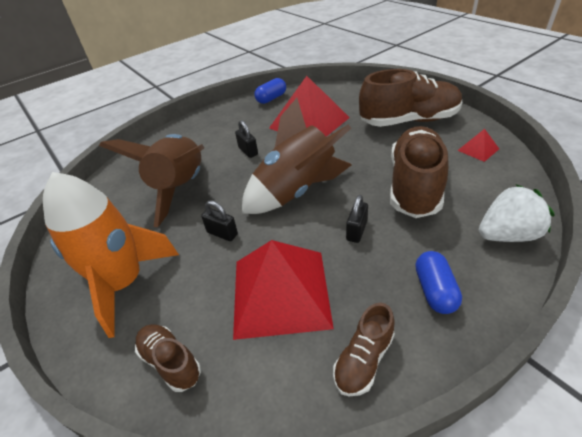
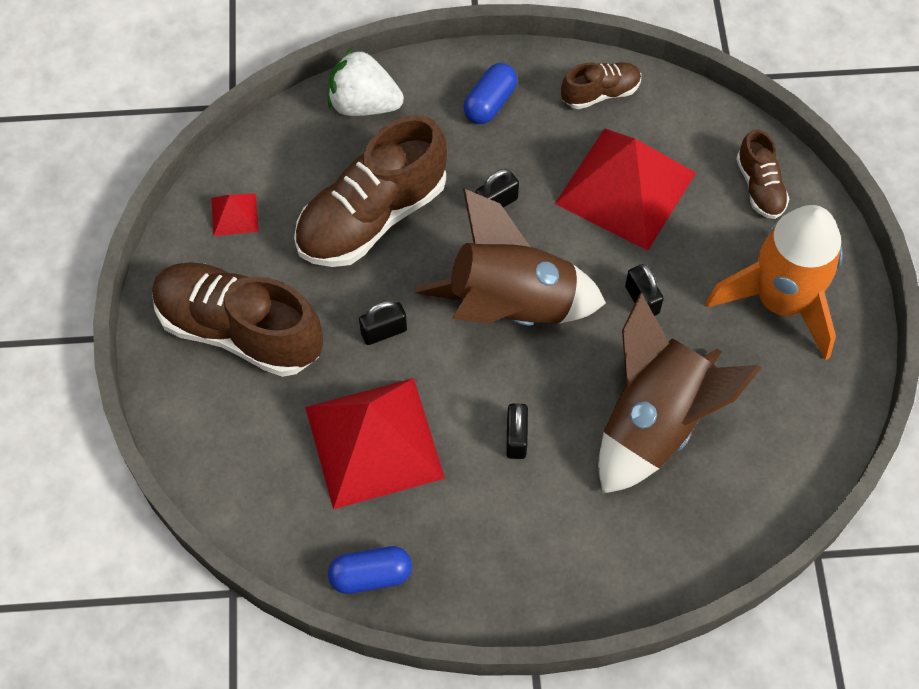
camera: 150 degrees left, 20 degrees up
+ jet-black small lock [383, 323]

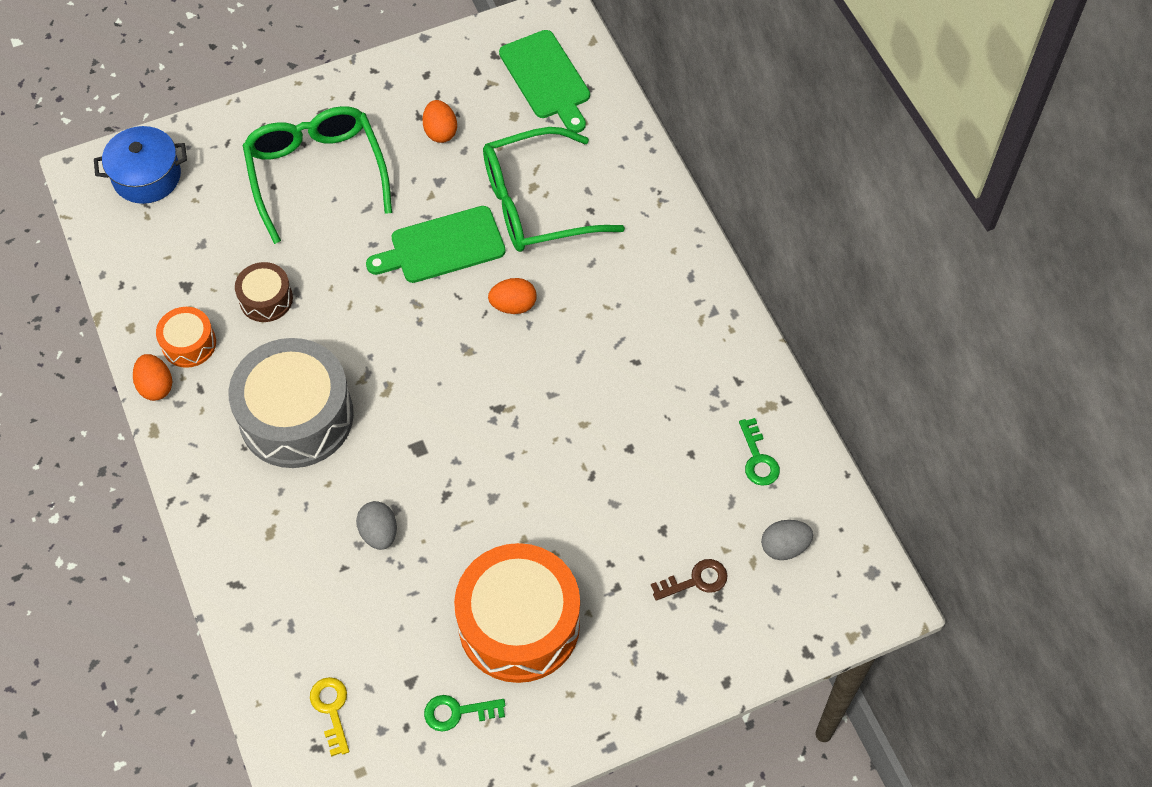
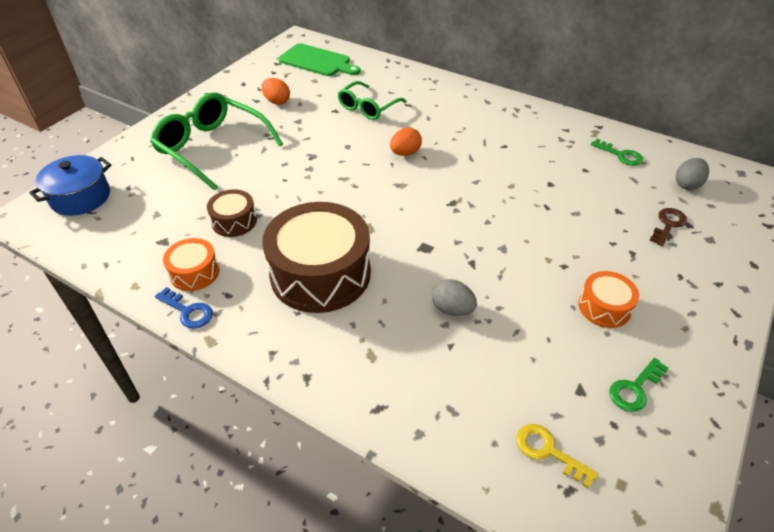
camera: 35 degrees left, 15 degrees down
~ emerald spectacles [554, 189] = [372, 100] x0.61
- emerald chopping board [436, 244]
~ gray drum [291, 403] to russet drum [316, 257]
~ bright orange egg [152, 377] to royal blue latchkey [184, 308]
~ bright orange drum [517, 613] = [608, 299] x0.48

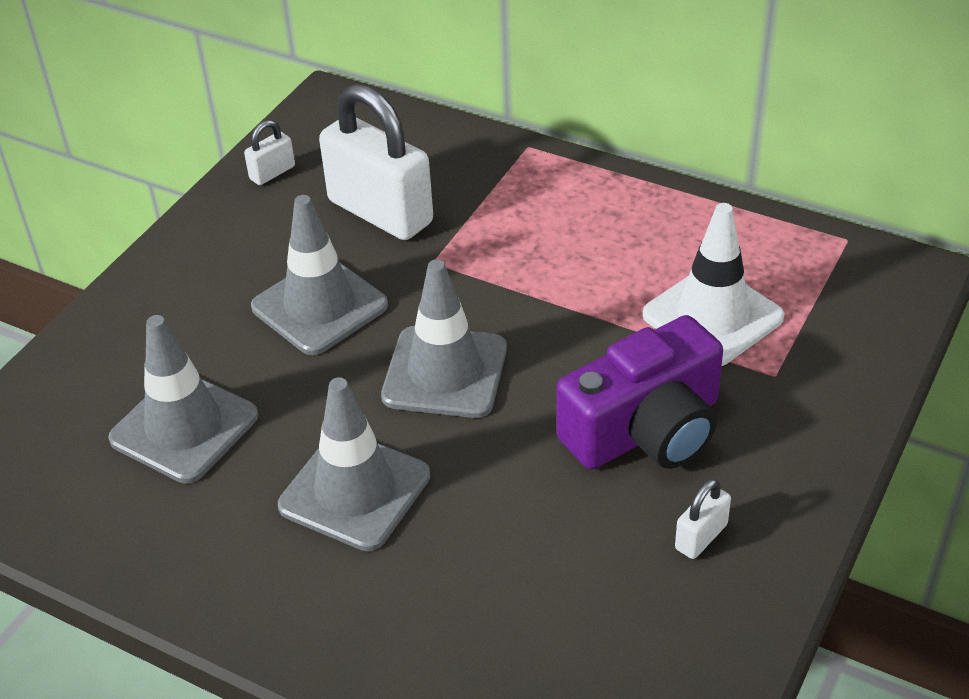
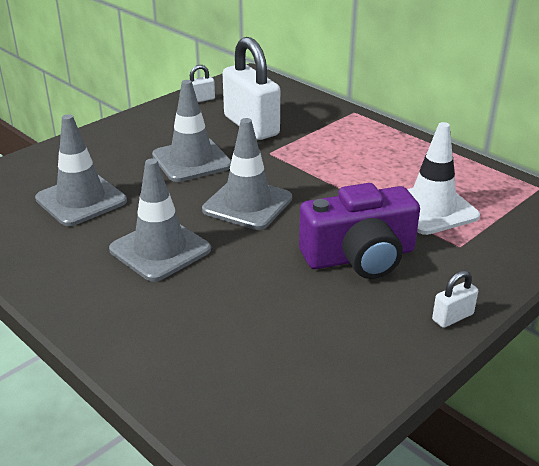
camera: 15 degrees right, 10 degrees down
~ snow-white small lock [703, 519] to [455, 299]

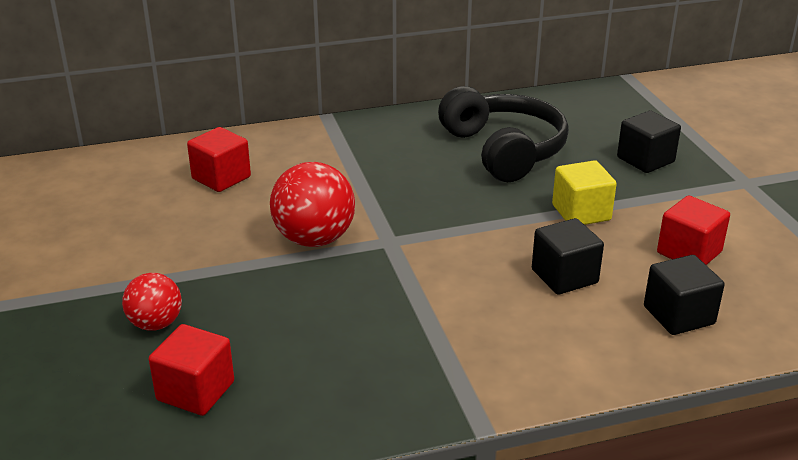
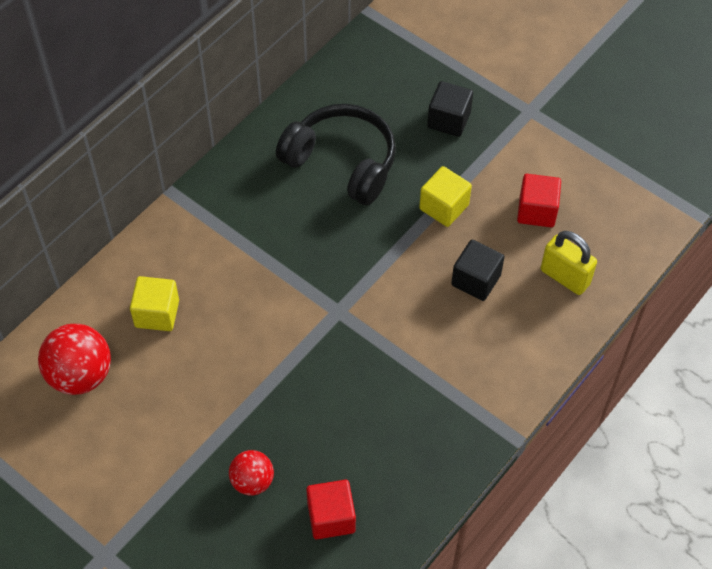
camera: 35 degrees left, 25 degrees up
~ crimson cube [219, 159] to golden cube [154, 303]
~ crimson sphere [312, 204] to [74, 359]
~ jet-black cube [684, 295] to golden small lock [569, 263]

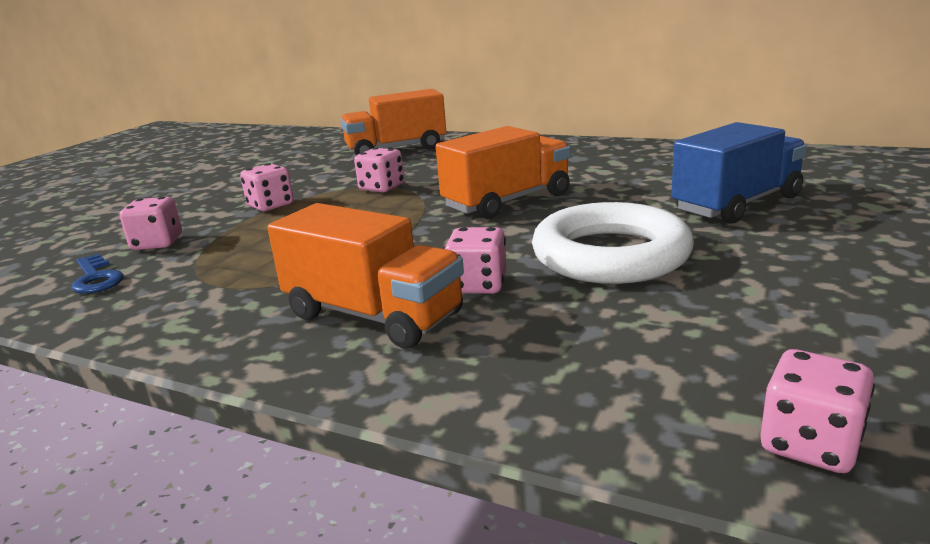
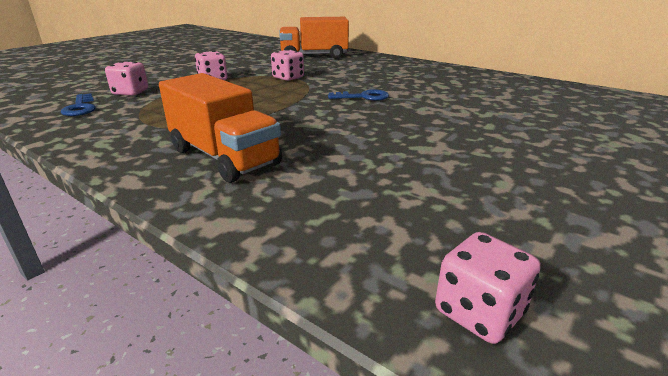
camera: 10 degrees right, 5 degrees up
- royal blue lorry [739, 173]
~ bright orange lorry [503, 172] to royal blue latchkey [358, 95]
- snow-white hoop [613, 243]
- rose-pink dice [476, 260]

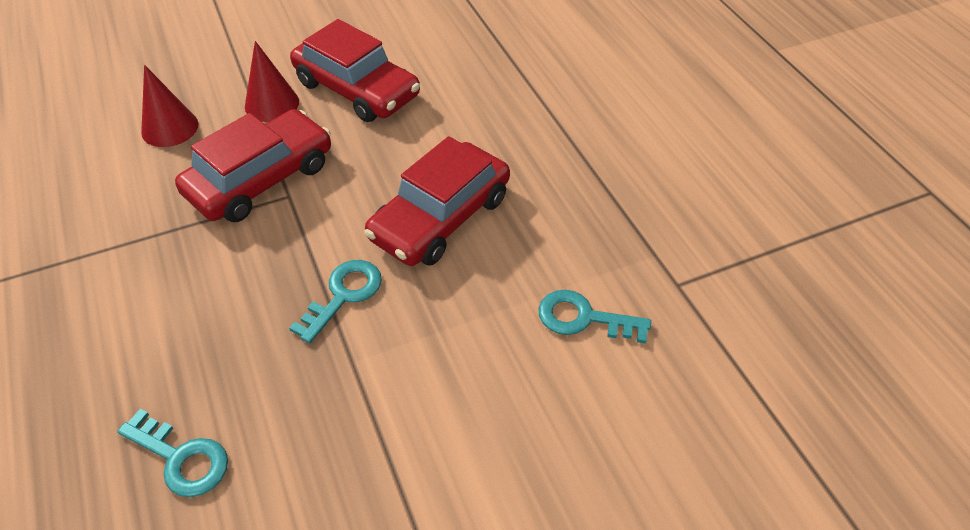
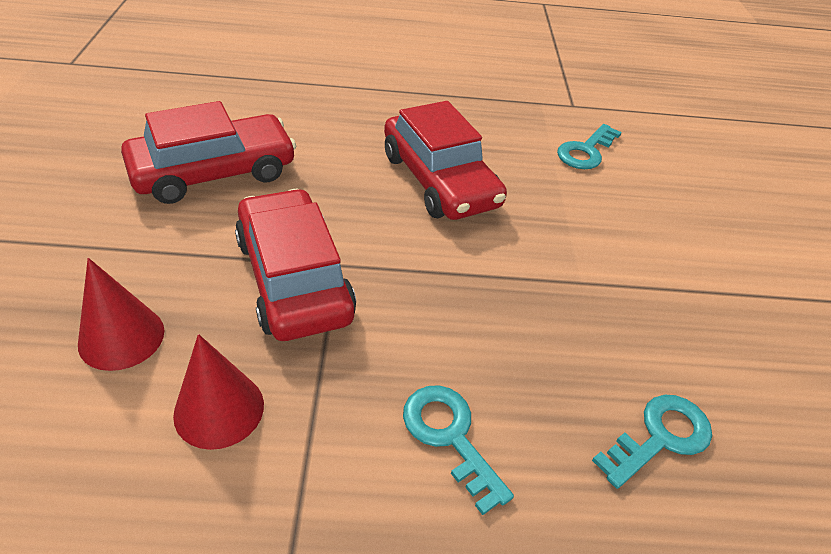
camera: 70 degrees left, 5 degrees down
~ crimson cone [272, 81] to [218, 392]
~ teal latchkey [335, 301] to [458, 450]

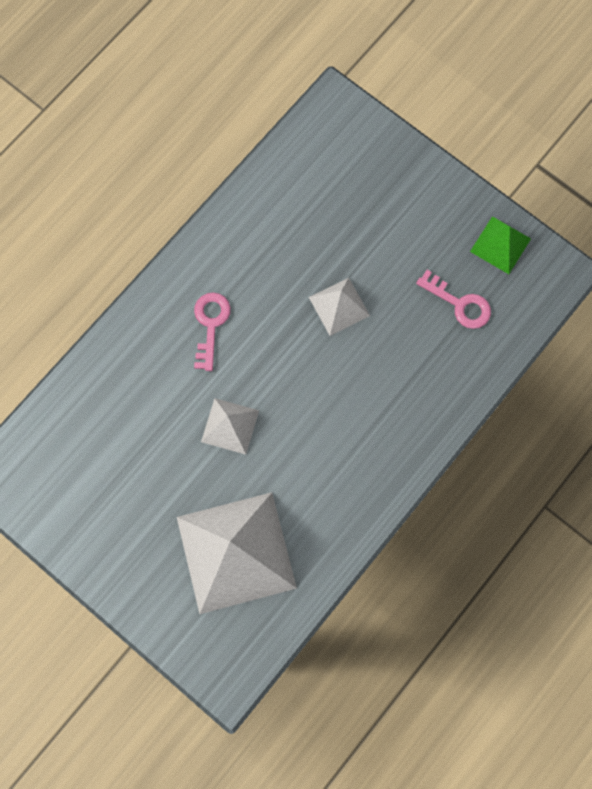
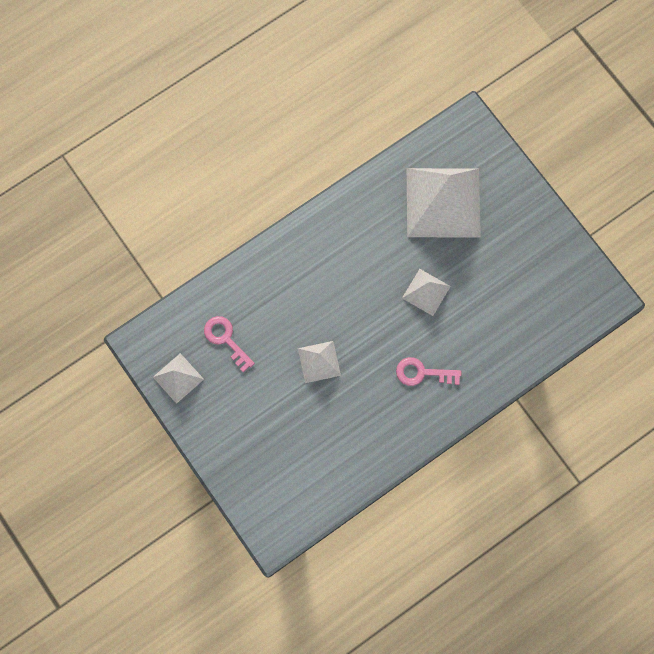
camera: 165 degrees left, 0 degrees up
~ emerald pyramid shape [500, 245] to snow-white pyramid shape [178, 378]
~ rose-pink latchkey [212, 331] = [428, 371] 75 degrees clockwise

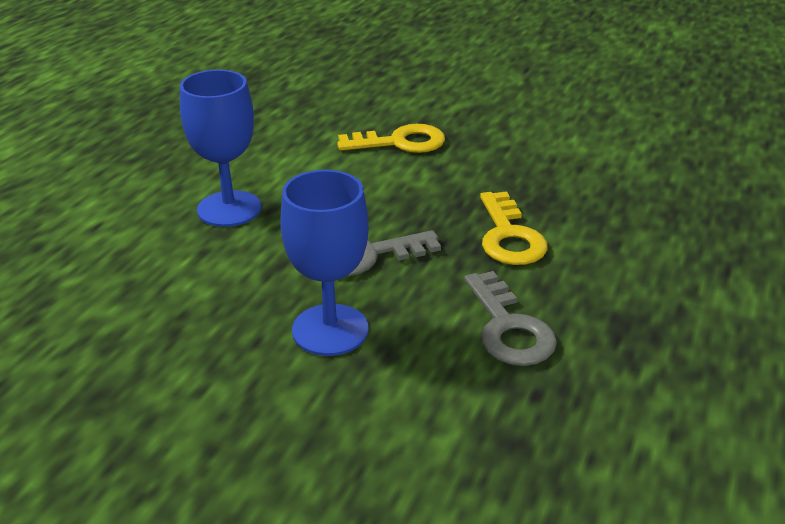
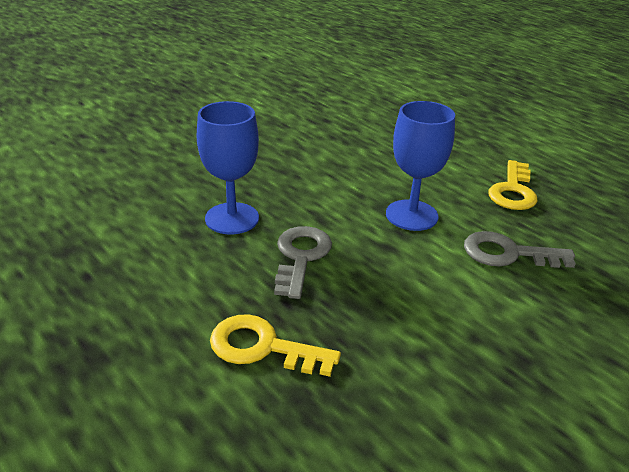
camera: 115 degrees right, 0 degrees up
~ golden latchkey [391, 138] to [513, 185]
~ gray latchkey [510, 318] to [519, 249]

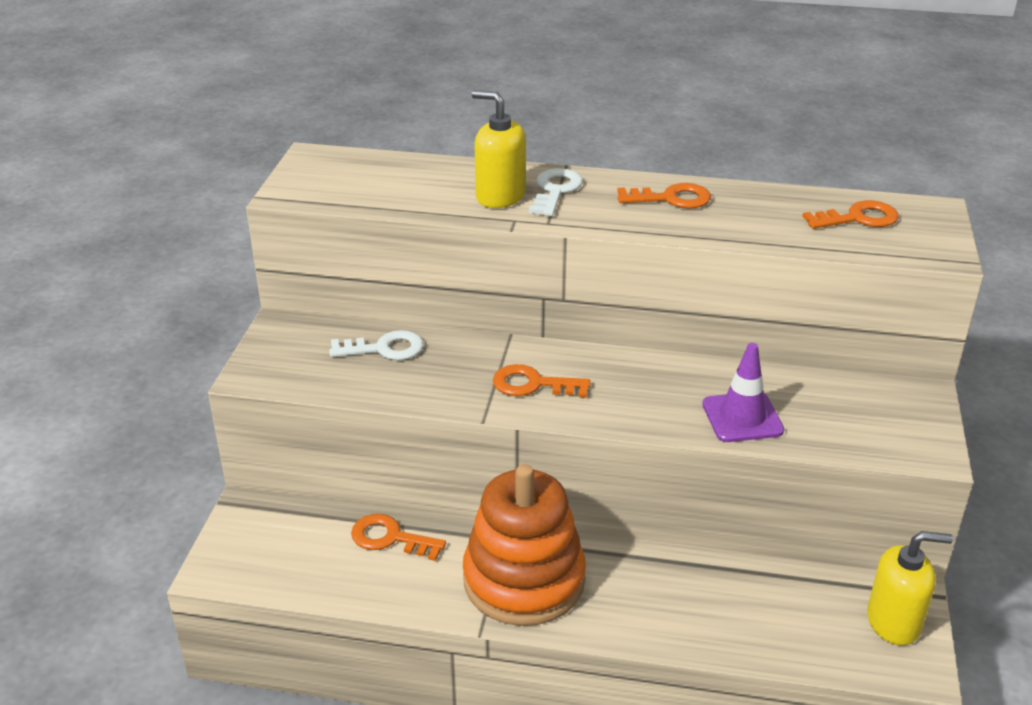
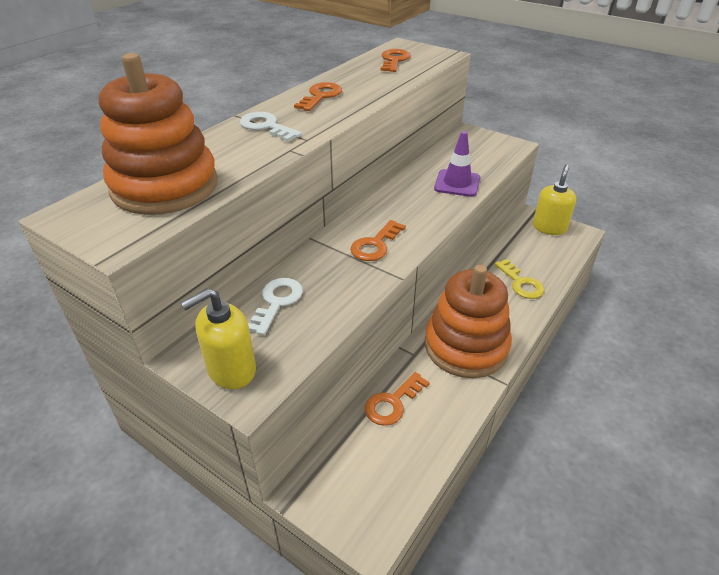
camera: 65 degrees left, 5 degrees up
~ golden soap pump [499, 149] to [218, 338]
+ bright orange ring stacker [158, 134]
+ golden latchkey [519, 279]

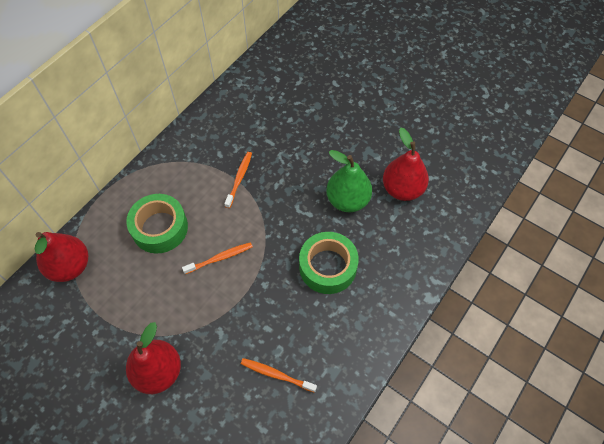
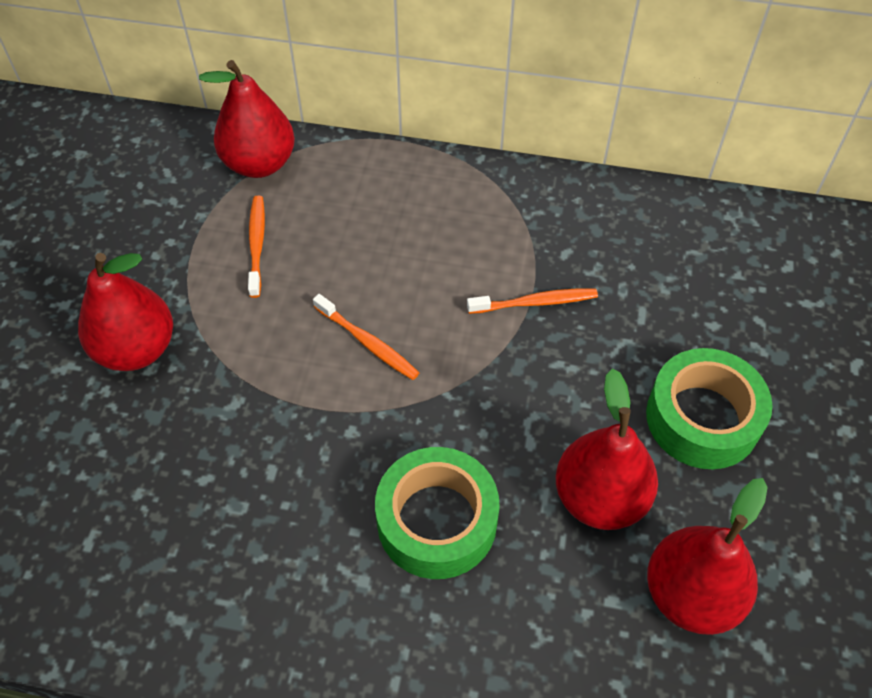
camera: 65 degrees right, 5 degrees down
~ emerald pear fruit [349, 181] to crimson pear fruit [607, 449]
~ emerald tape [157, 224] to [709, 408]
~ bright orange tooth brush [279, 375] to [256, 247]

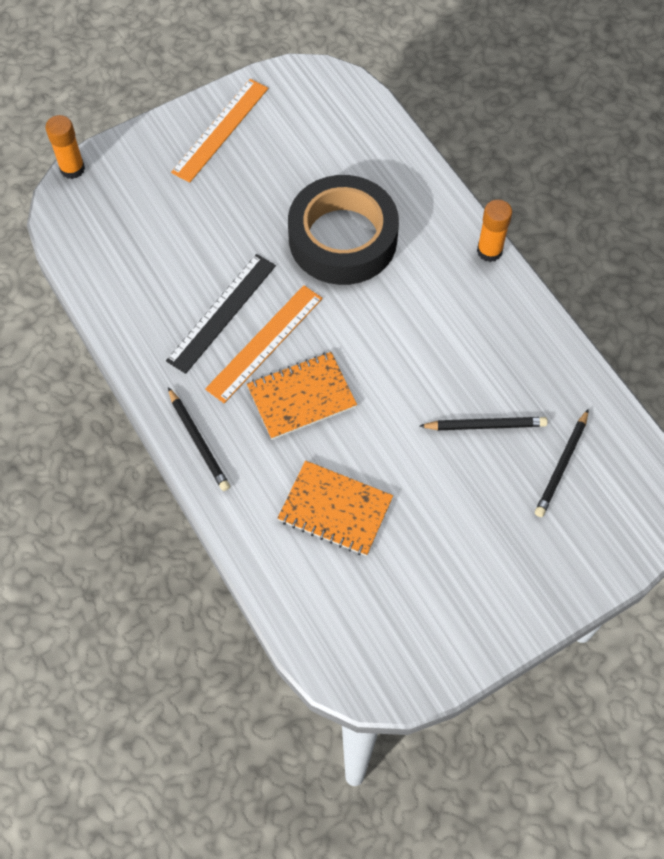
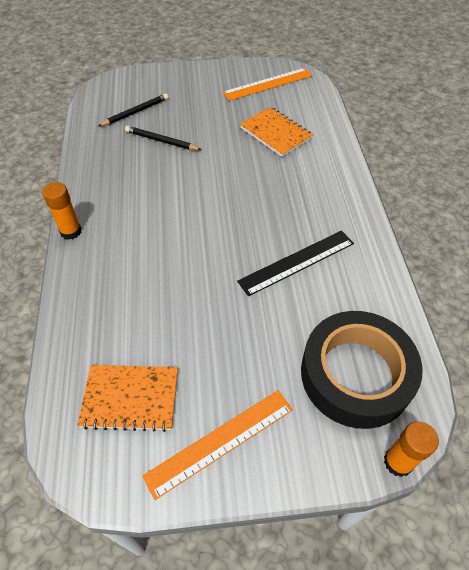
camera: 155 degrees left, 10 degrees down
~ jet-black tape [343, 230] to [361, 370]
~ bright orange ruler [264, 344] to [267, 84]
~ bright orange notepad [302, 396] to [127, 398]
- jet-black lead pencil [199, 439]

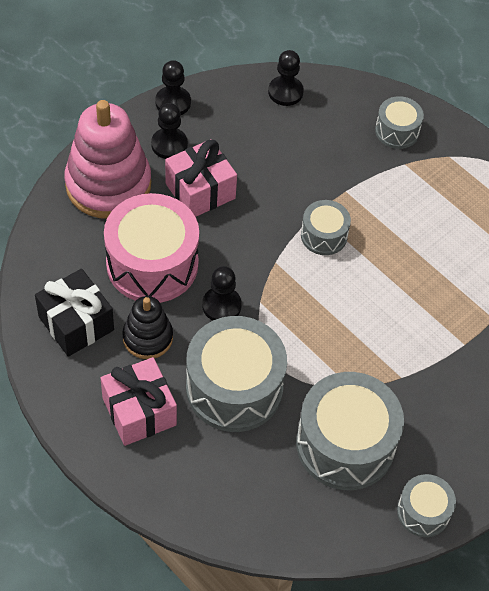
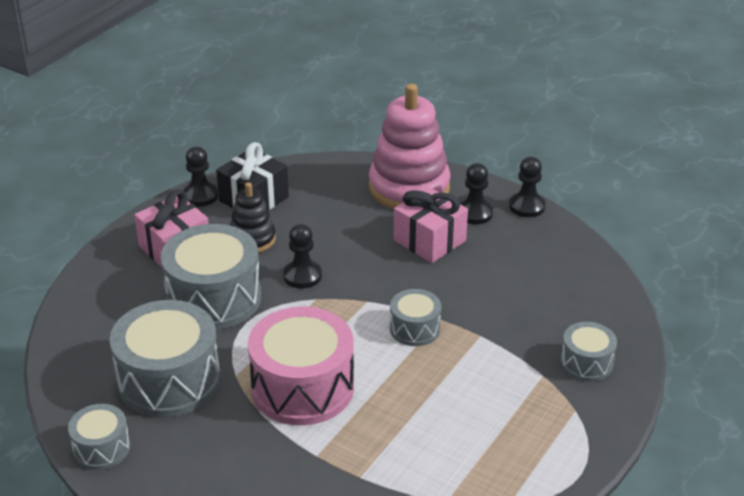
camera: 80 degrees right, 20 degrees down
~ jet-black chess pawn [286, 78] to [201, 177]
~ rose-pink drum [151, 248] to [301, 366]

